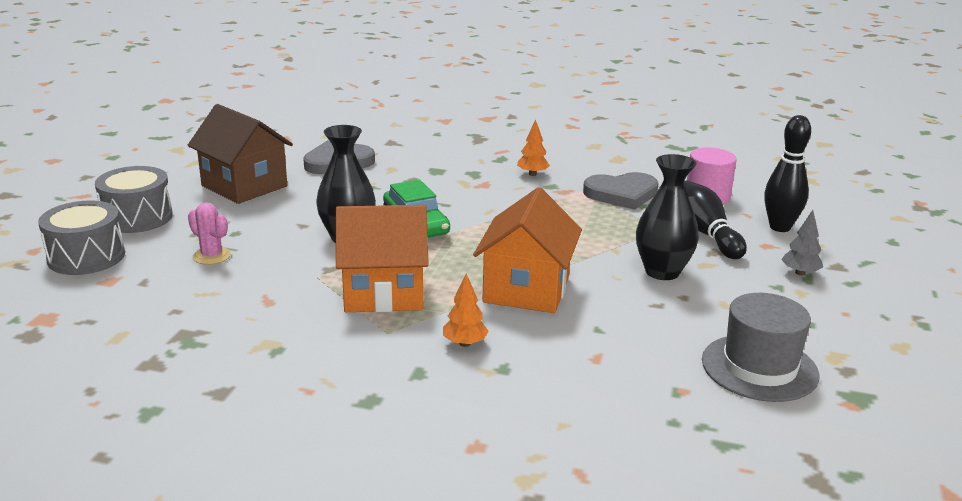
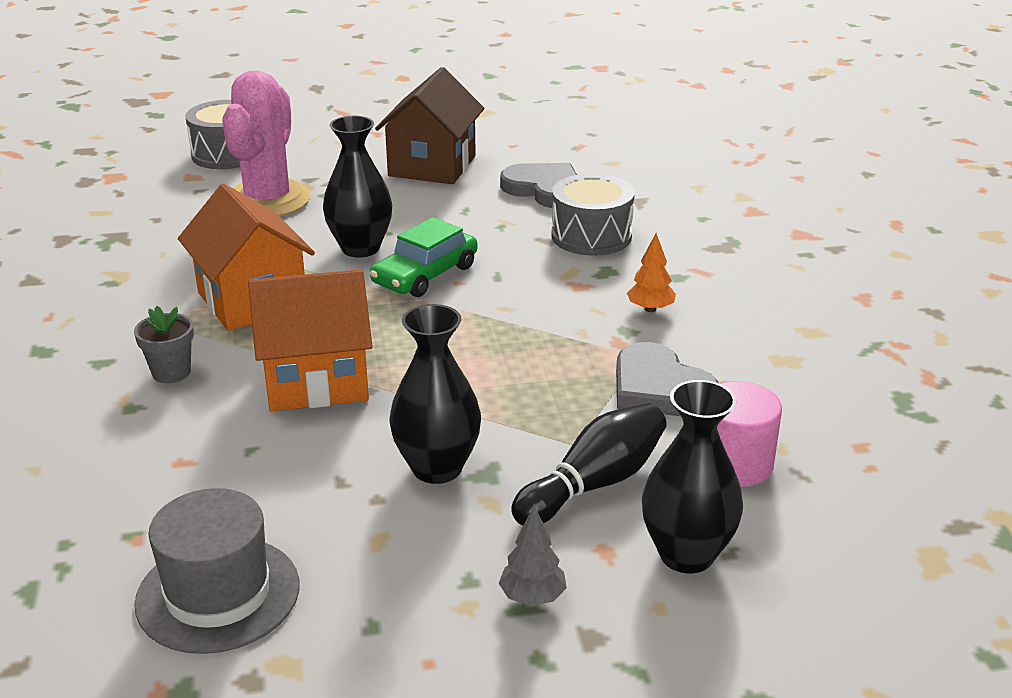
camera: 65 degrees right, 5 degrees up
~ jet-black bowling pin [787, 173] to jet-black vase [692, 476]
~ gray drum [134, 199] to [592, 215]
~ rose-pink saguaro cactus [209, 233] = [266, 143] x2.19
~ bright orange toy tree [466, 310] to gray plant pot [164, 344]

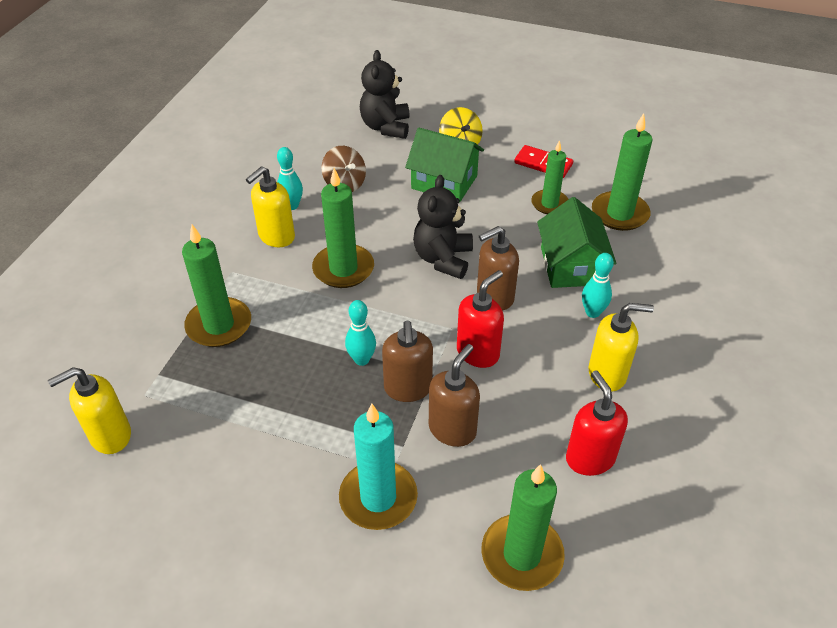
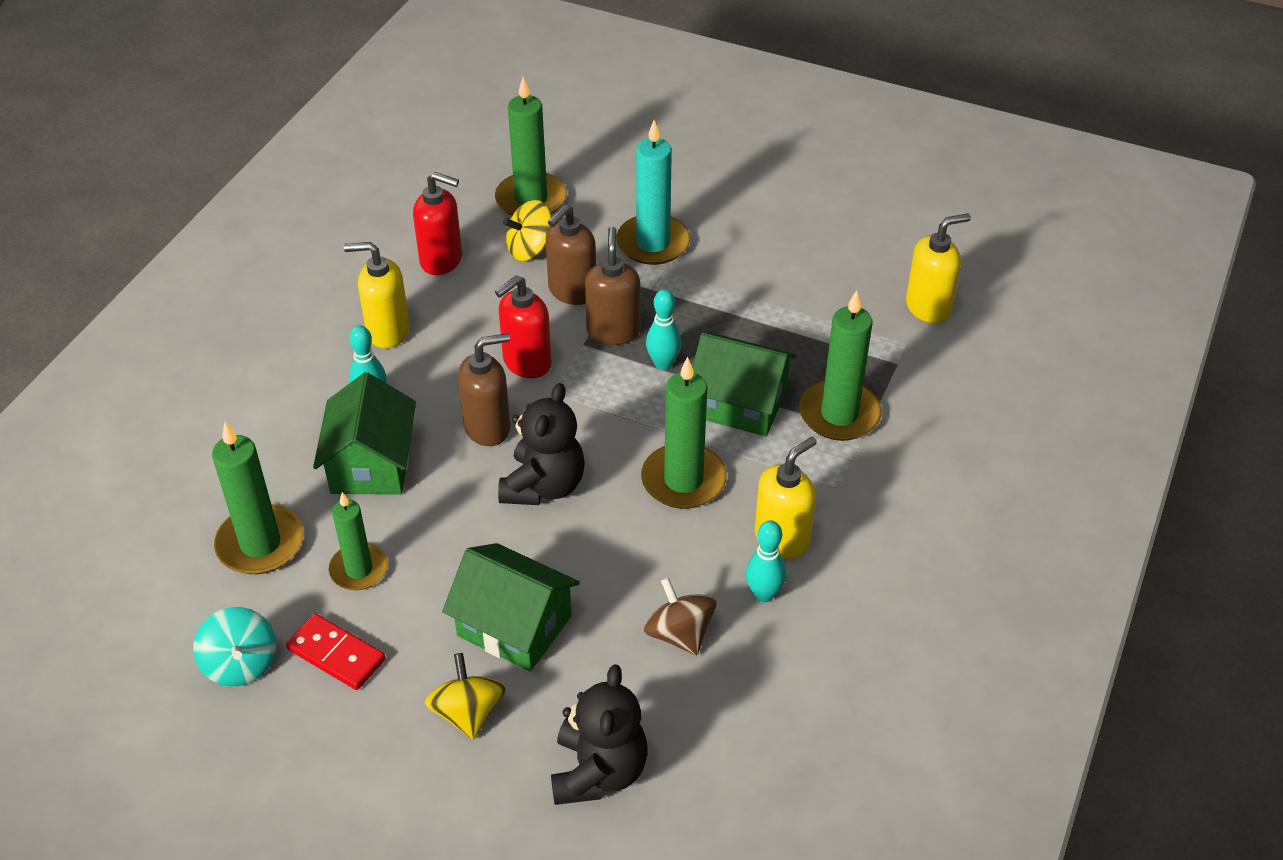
camera: 175 degrees left, 0 degrees up
~ crimson soap pump [597, 423] = [437, 223] 60 degrees counterclockwise
+ golden whirligig [527, 230]
+ emerald toy house [744, 384]
+ teal whirligig [234, 646]

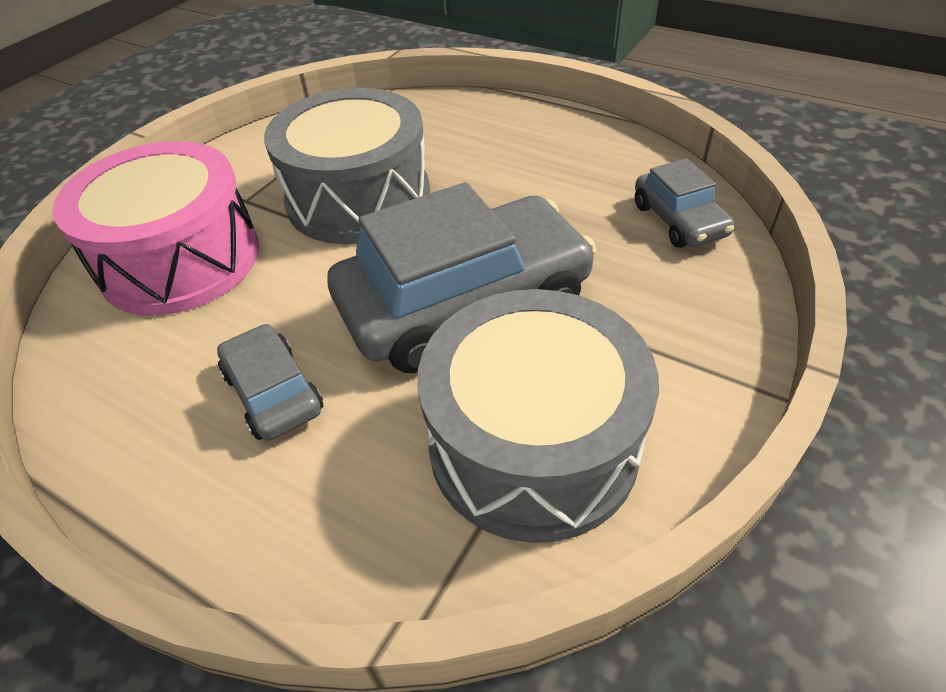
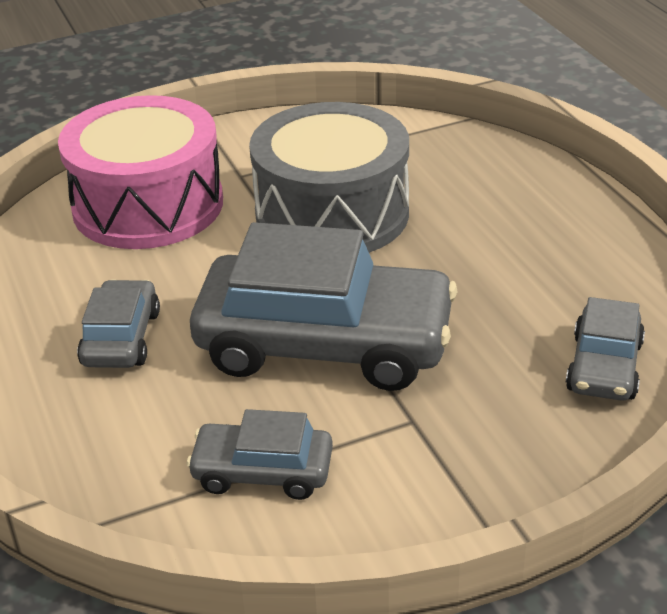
camera: 35 degrees right, 10 degrees down
~ gray drum [538, 416] to gray toy car [260, 454]

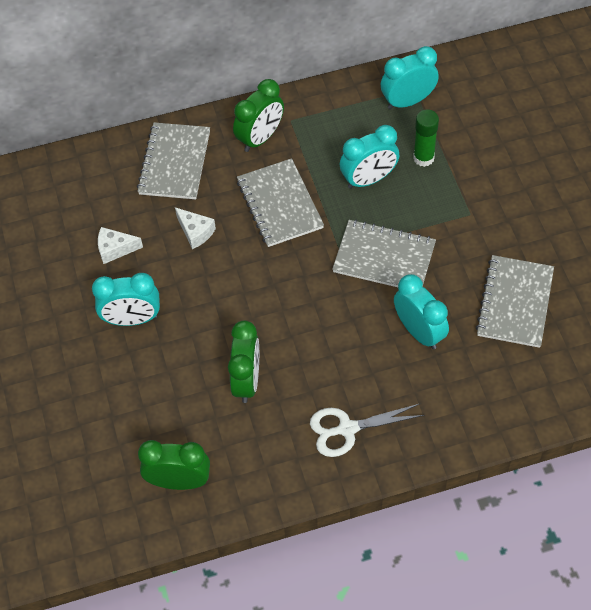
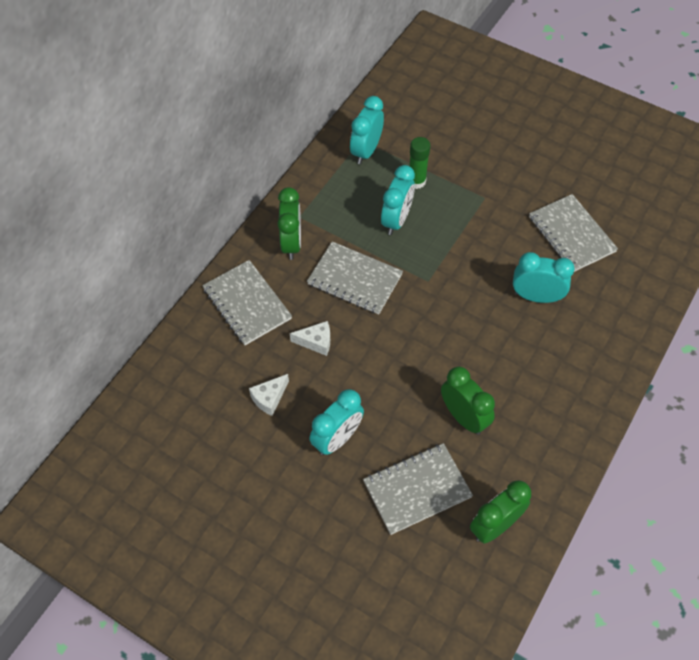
camera: 45 degrees left, 0 degrees up
~ gray notepad [384, 253] to [418, 489]
- snow-white scissors [367, 430]

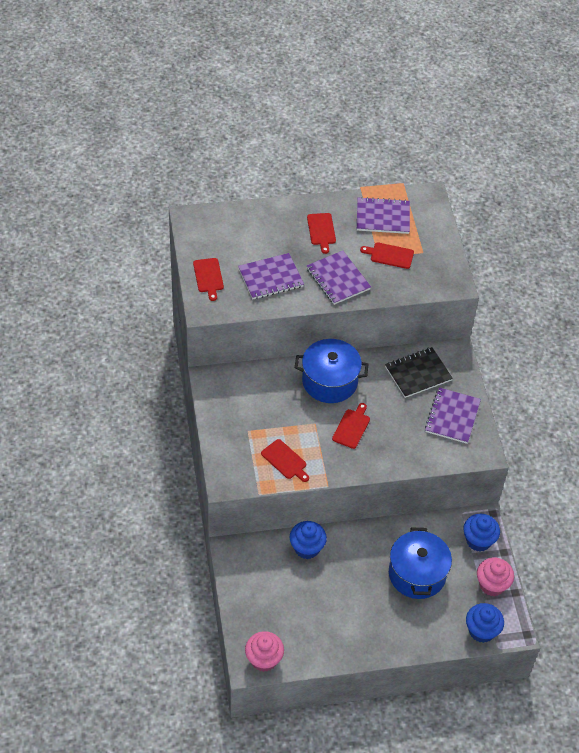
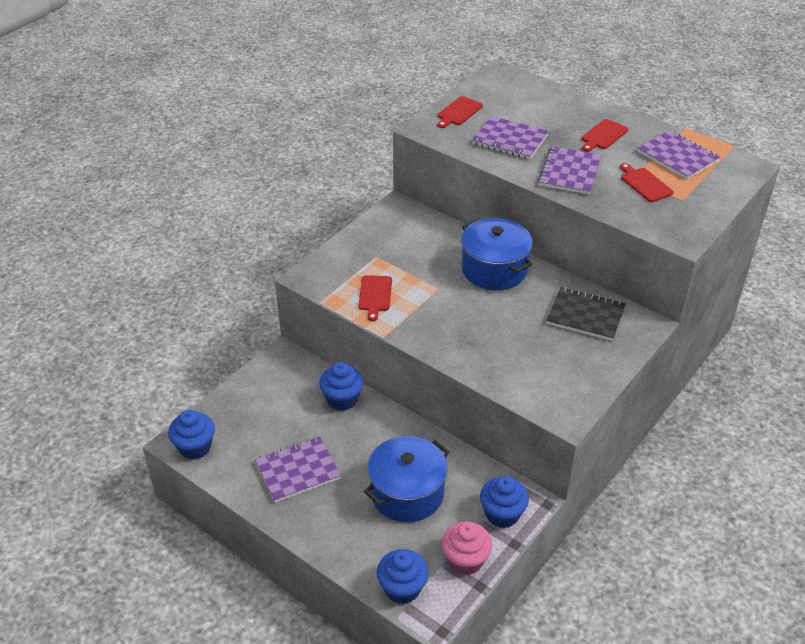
camera: 50 degrees right, 10 degrees down
~ purple notepad [453, 415] to [298, 470]
- crimson chopping board [351, 426]
~ rose-pink fairy cake [264, 651] to royal blue fairy cake [191, 435]

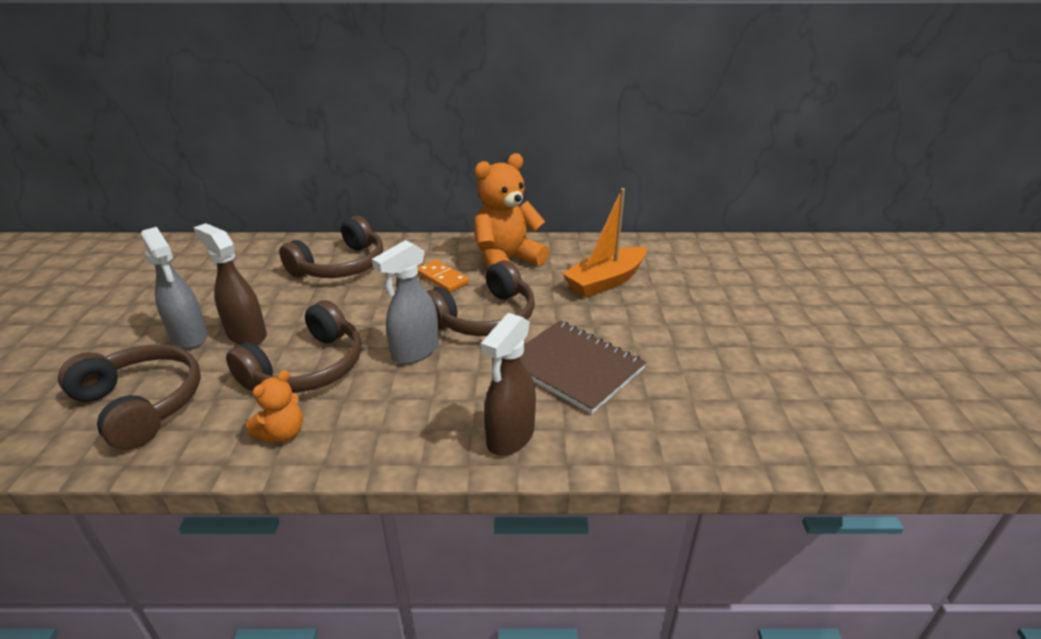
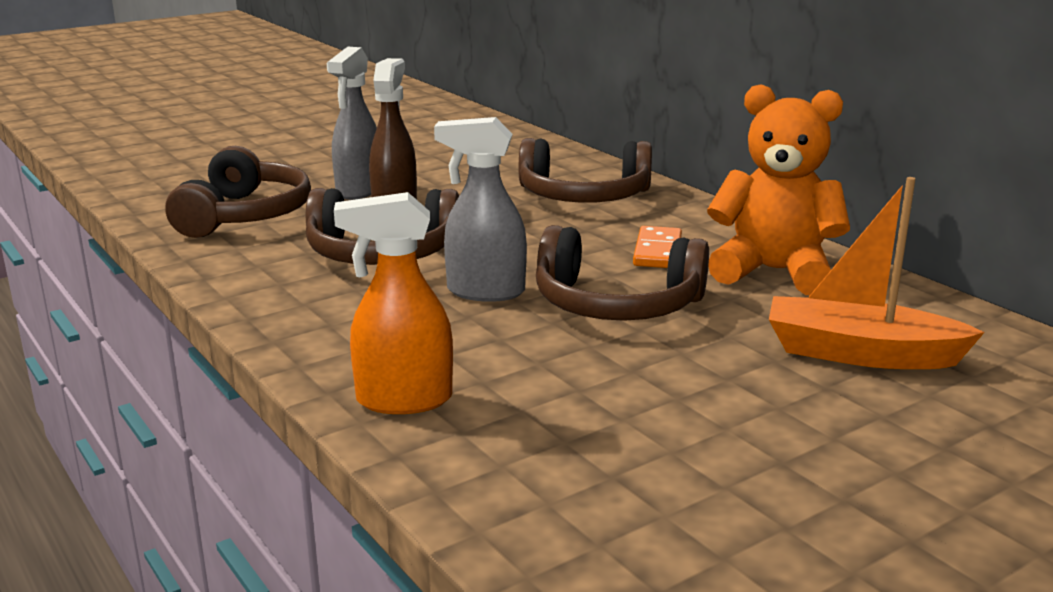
camera: 55 degrees right, 10 degrees down
~ russet sprayer [508, 384] to bright orange sprayer [393, 303]
- russet notepad [583, 367]
- bright orange teddy bear [274, 406]

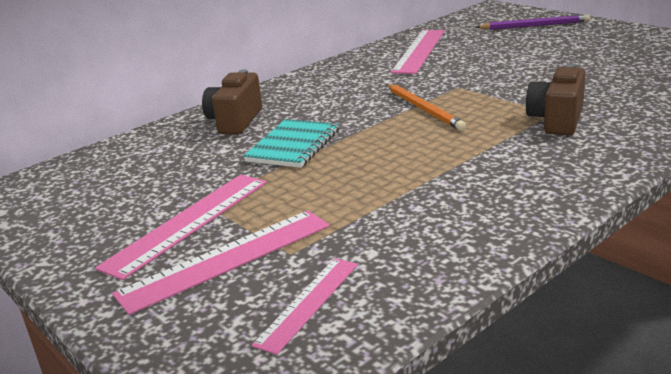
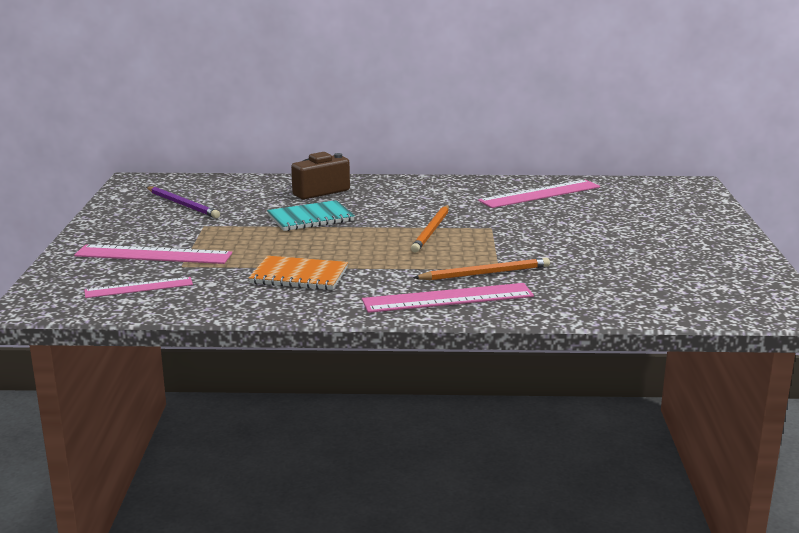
camera: 40 degrees right, 5 degrees down
~ purple lead pencil [533, 22] to [183, 202]
~ russet camera [555, 99] to bright orange lead pencil [481, 269]
~ rose-pink ruler [181, 227] to [448, 298]
+ bright orange notepad [298, 273]

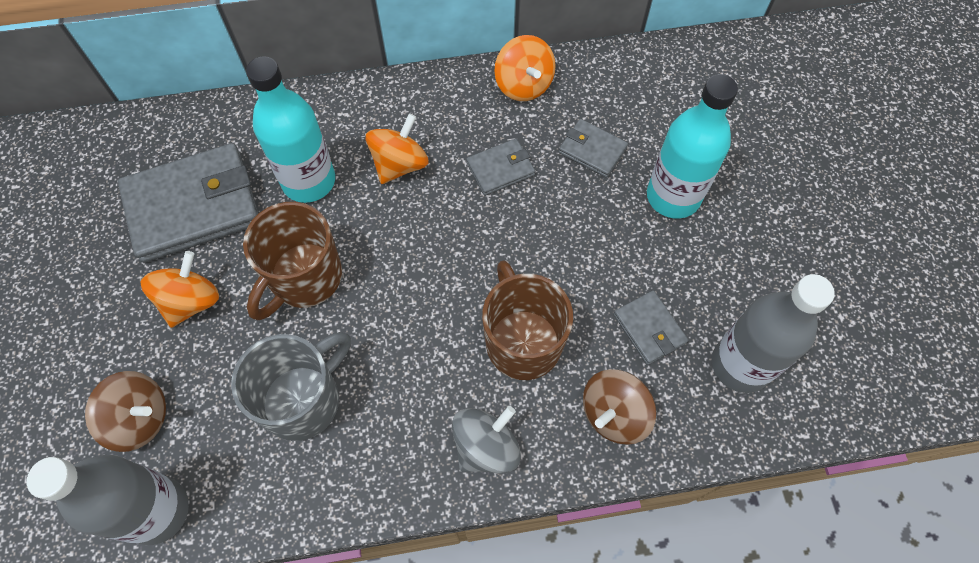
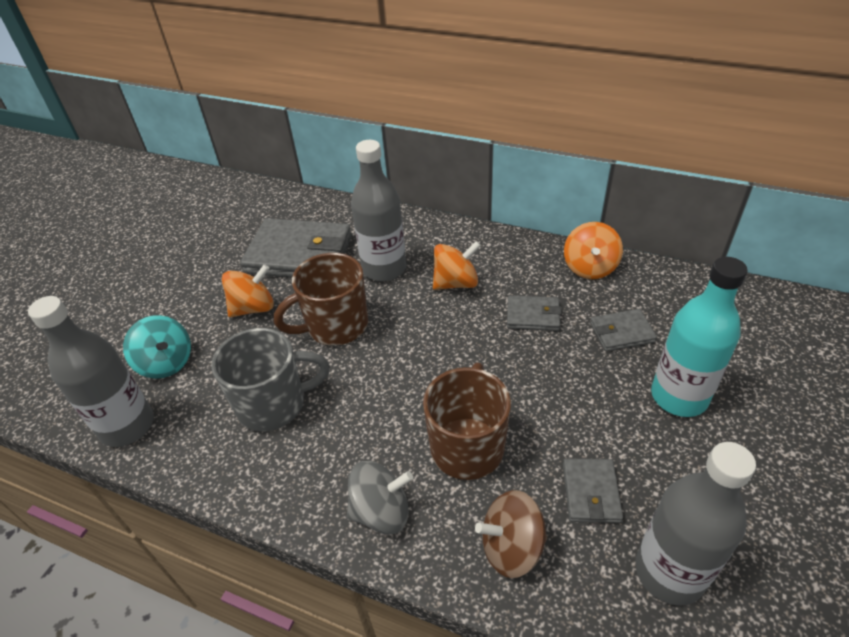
camera: 35 degrees right, 20 degrees down
~ teal flask [290, 129] to gray flask [378, 210]
~ gray wallet [593, 148] = [623, 330] 75 degrees counterclockwise
~ russet whirligig [125, 411] to teal whirligig [157, 347]

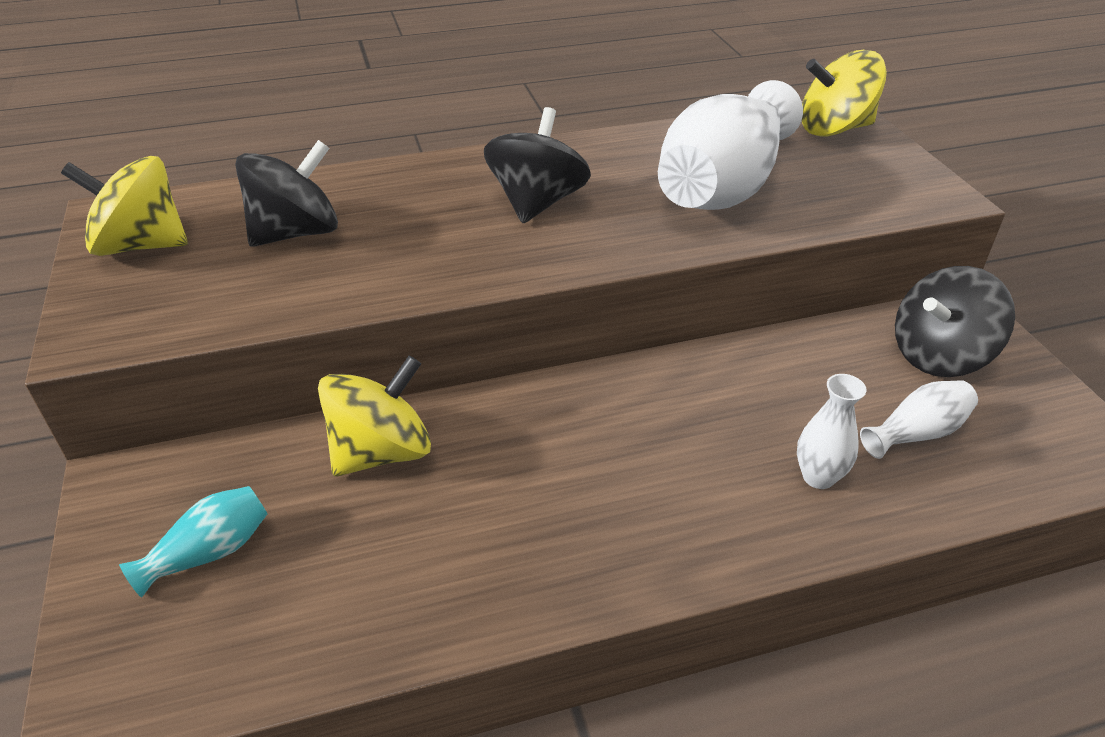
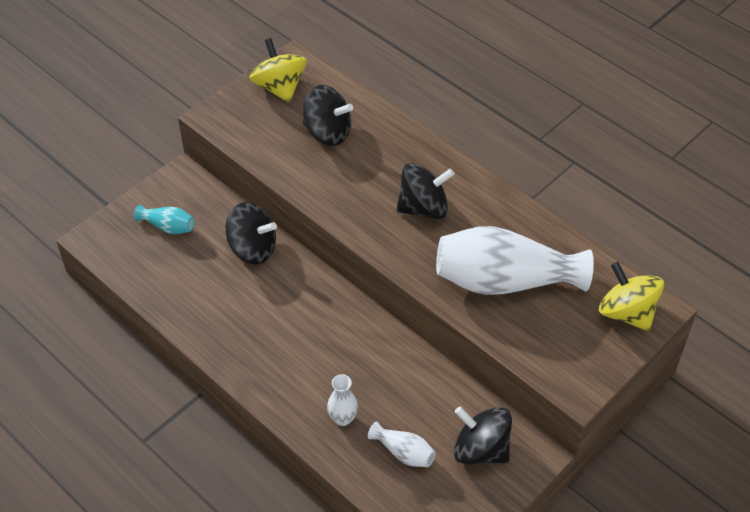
camera: 60 degrees right, 10 degrees up
~ golden whirligig [374, 416] to jet-black whirligig [251, 233]

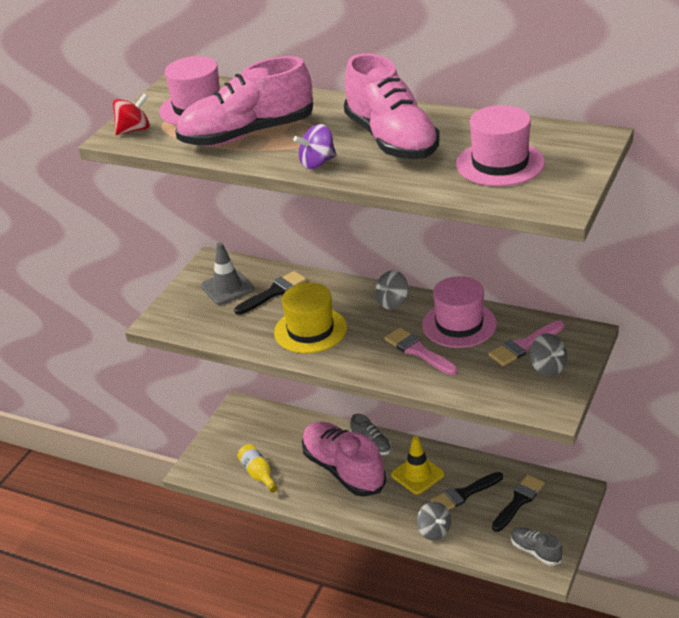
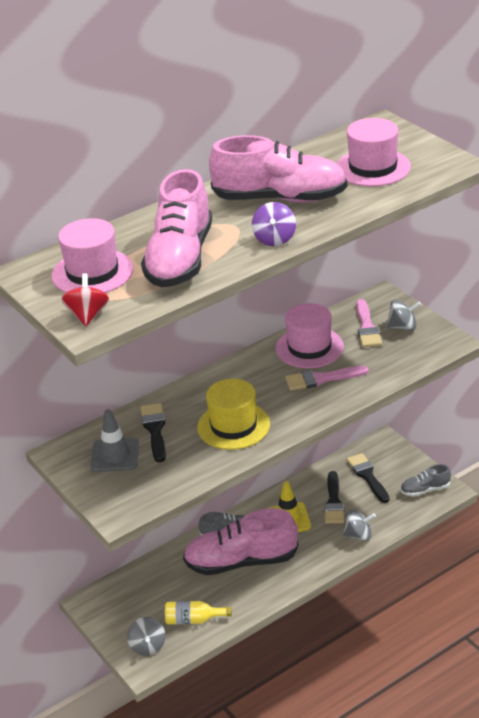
camera: 60 degrees left, 0 degrees up
~ gray whirligig [391, 289] to [146, 636]

